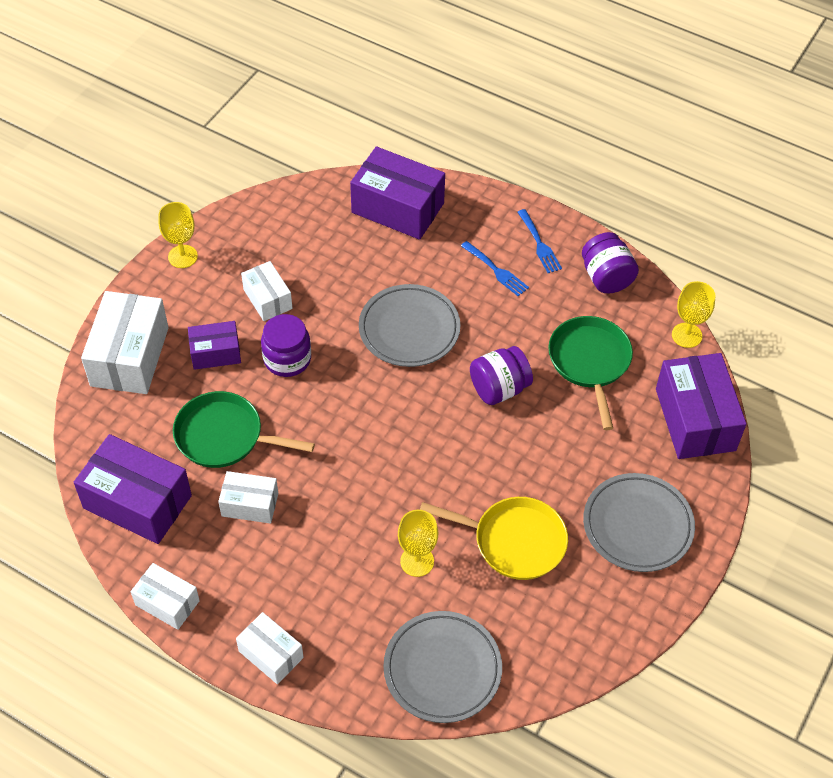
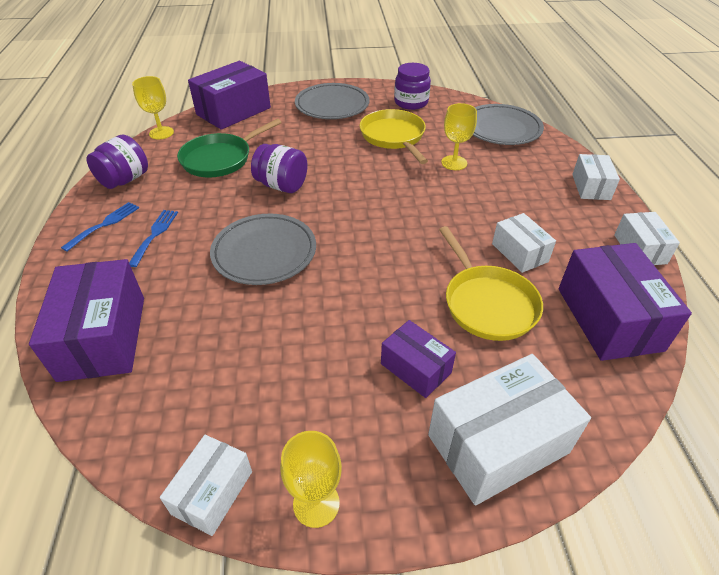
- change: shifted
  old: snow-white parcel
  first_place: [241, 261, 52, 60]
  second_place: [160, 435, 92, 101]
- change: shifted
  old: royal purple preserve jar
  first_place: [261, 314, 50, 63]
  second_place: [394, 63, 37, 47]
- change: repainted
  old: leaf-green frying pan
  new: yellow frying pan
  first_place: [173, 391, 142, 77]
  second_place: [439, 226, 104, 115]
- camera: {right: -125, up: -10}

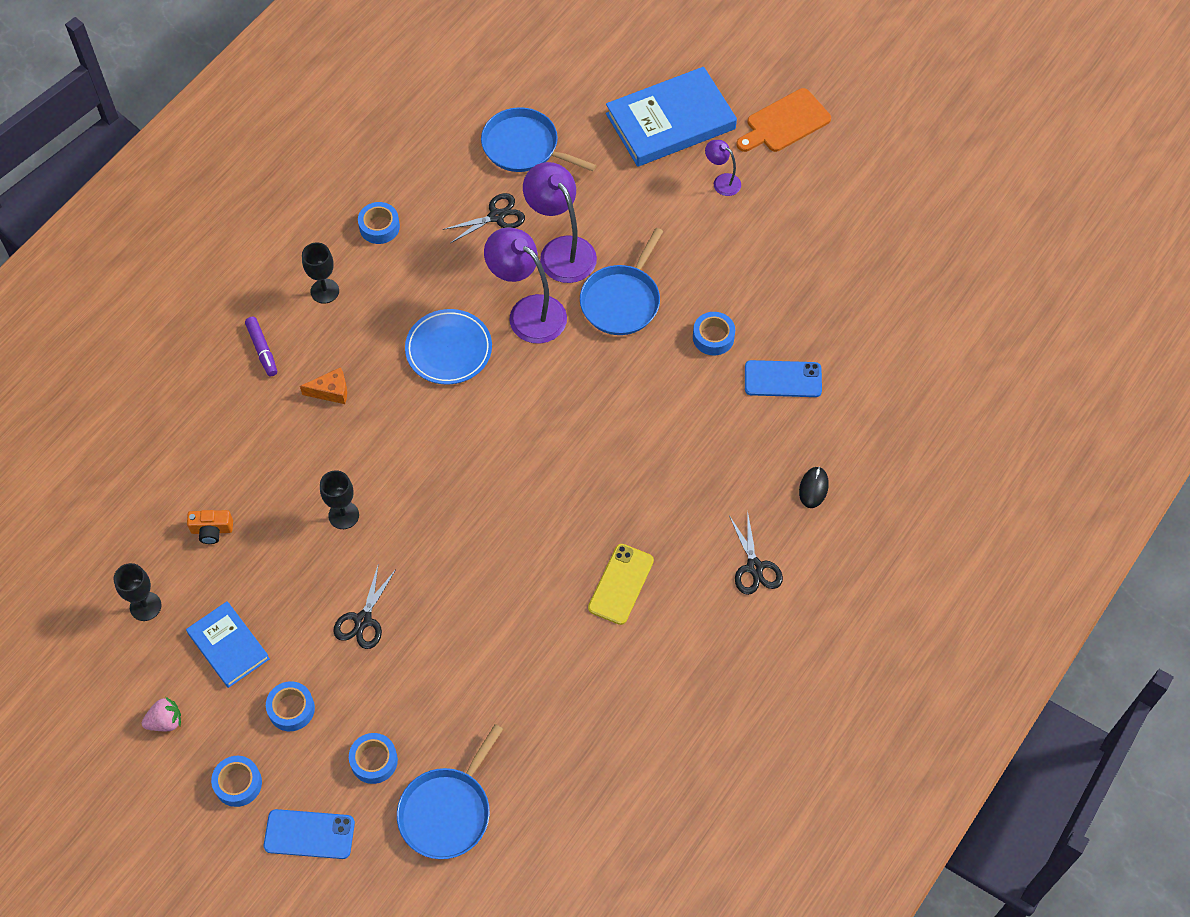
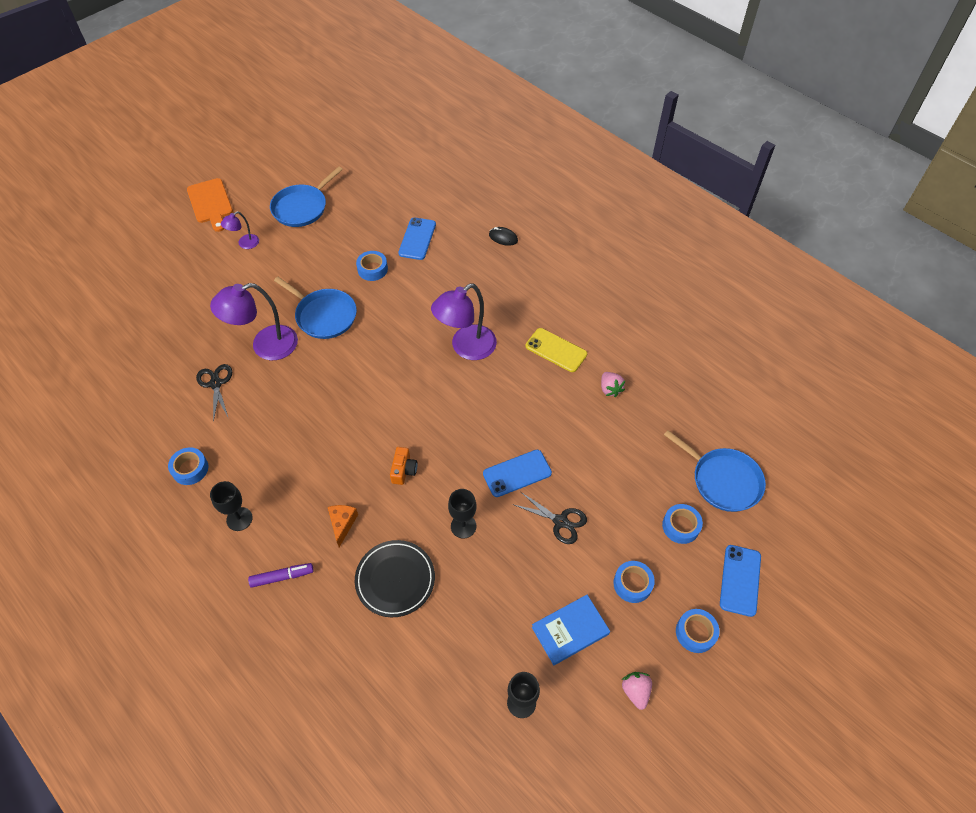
- change: shifted
  old: royal blue frying pan
  first_place: [481, 107, 116, 65]
  second_place: [270, 166, 73, 61]
- change: new
  new: jet-black flat dish
  second_place: [355, 540, 80, 77]
- change: shifted
  old: bright orange photo camera
  first_place: [187, 510, 46, 34]
  second_place: [390, 447, 28, 38]
- change: shifted
  old: royal purple lamp
  first_place: [484, 227, 83, 116]
  second_place: [431, 283, 66, 77]
- change: new
  new: royal blue smartphone
  second_place: [483, 450, 69, 47]
- change: new
  new: rosy toy strawberry
  second_place: [601, 372, 24, 25]
- change: gone
  old: royal blue flat dish
  first_place: [405, 309, 87, 75]
- change: gone
  old: royal blue book
  first_place: [606, 67, 131, 100]
- change: gone
  old: jet-black scissors
  first_place: [729, 515, 54, 80]
- camera: {right: -80, up: -5}

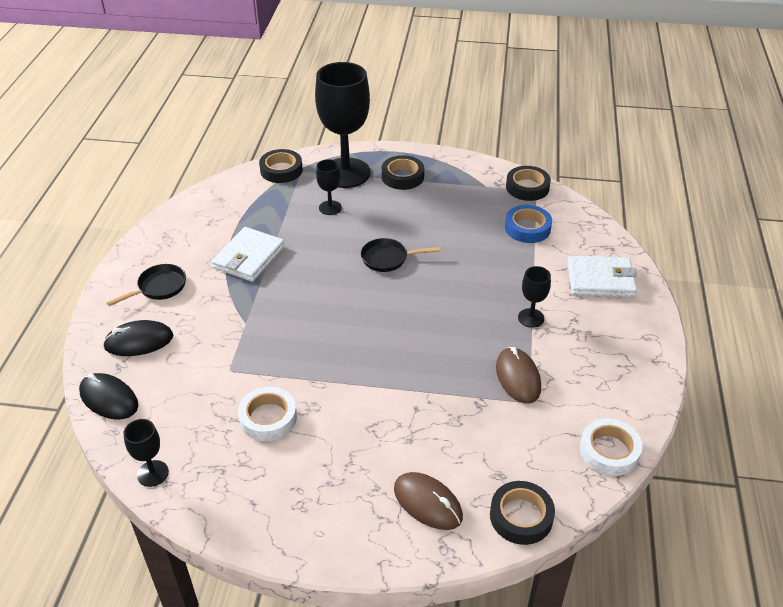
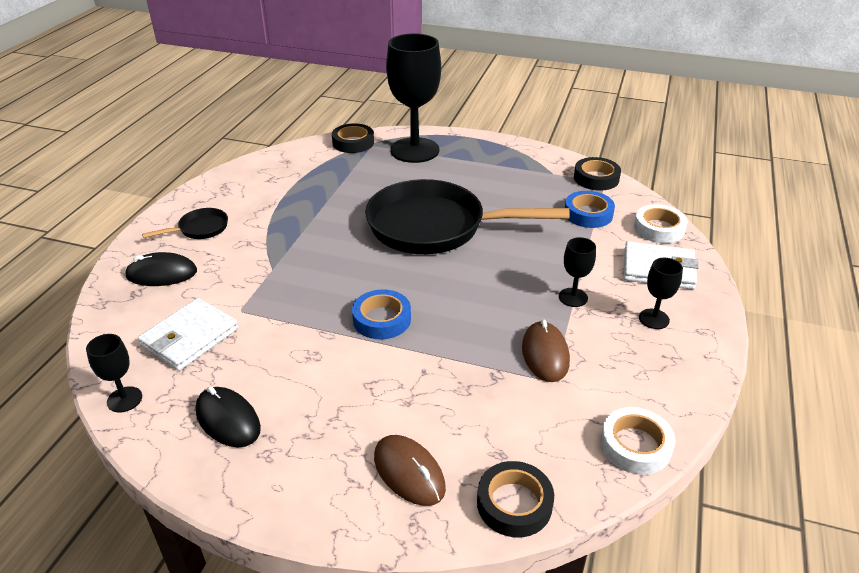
- change: shifted
  old: snow-white card wallet
  first_place: [212, 227, 73, 55]
  second_place: [138, 298, 100, 73]
- change: shifted
  old: jet-black mouse
  first_place: [79, 373, 59, 46]
  second_place: [196, 386, 65, 61]
- change: new
  new: royal blue tape
  second_place: [352, 289, 59, 50]
- change: scaled
  old: jet-black frying pan
  first_place: [361, 238, 80, 34]
  second_place: [365, 179, 204, 75]
  factor: 2.4
- change: shifted
  old: snow-white tape
  first_place: [238, 387, 59, 54]
  second_place: [634, 204, 54, 39]
- change: shifted
  old: jet-black wine glass
  first_place: [316, 159, 26, 56]
  second_place: [639, 258, 44, 71]
- change: gone
  old: jet-black tape
  first_place: [382, 155, 42, 35]
- camera: {right: 10, up: -5}

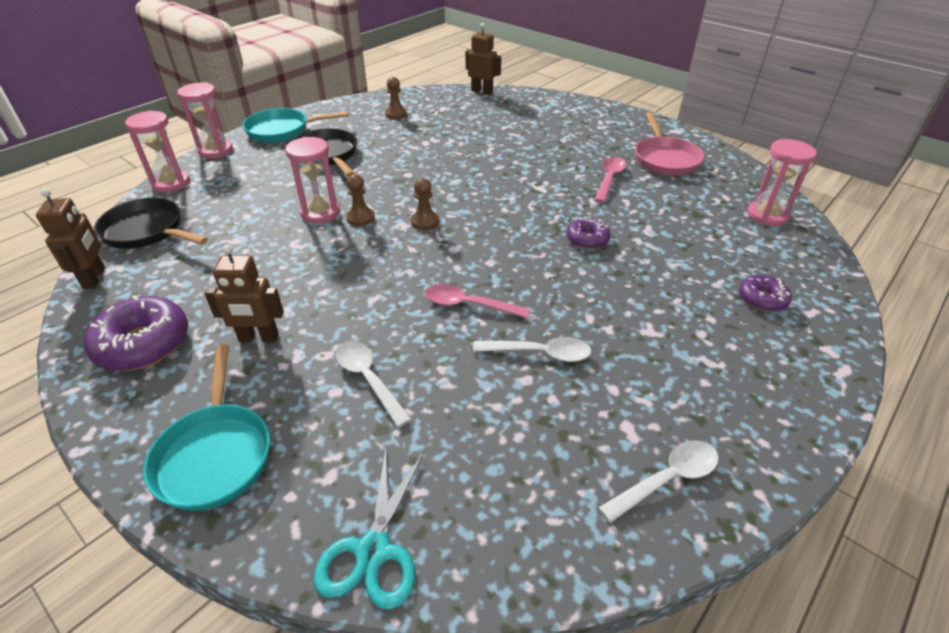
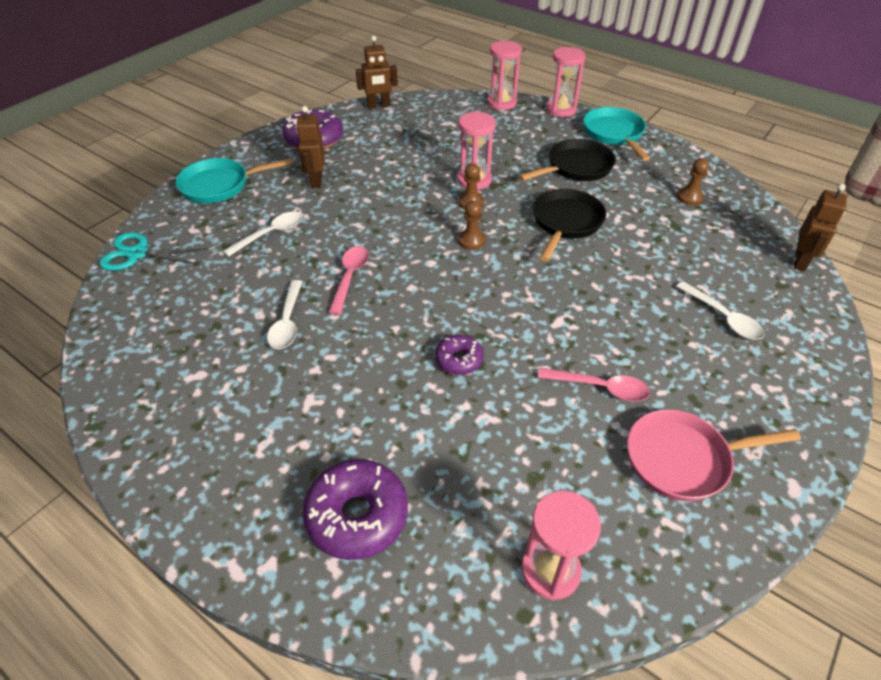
- change: scaled
  old: royal purple donut
  first_place: [739, 275, 53, 37]
  second_place: [302, 459, 106, 101]
  factor: 1.76
- change: shifted
  old: jet-black frying pan
  first_place: [94, 198, 114, 51]
  second_place: [533, 189, 73, 72]
- change: shifted
  old: snow-white teaspoon
  first_place: [598, 440, 121, 83]
  second_place: [676, 281, 88, 59]
- camera: {right: 85, up: 5}

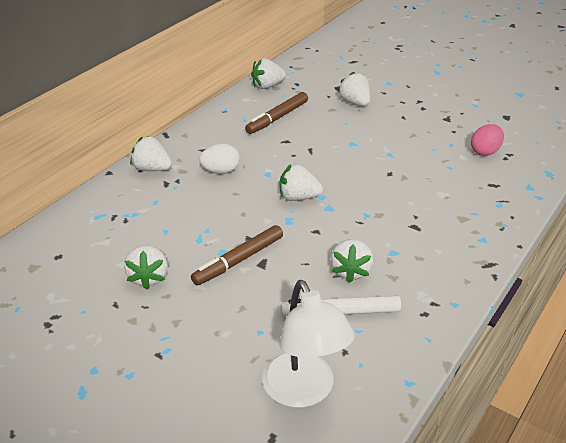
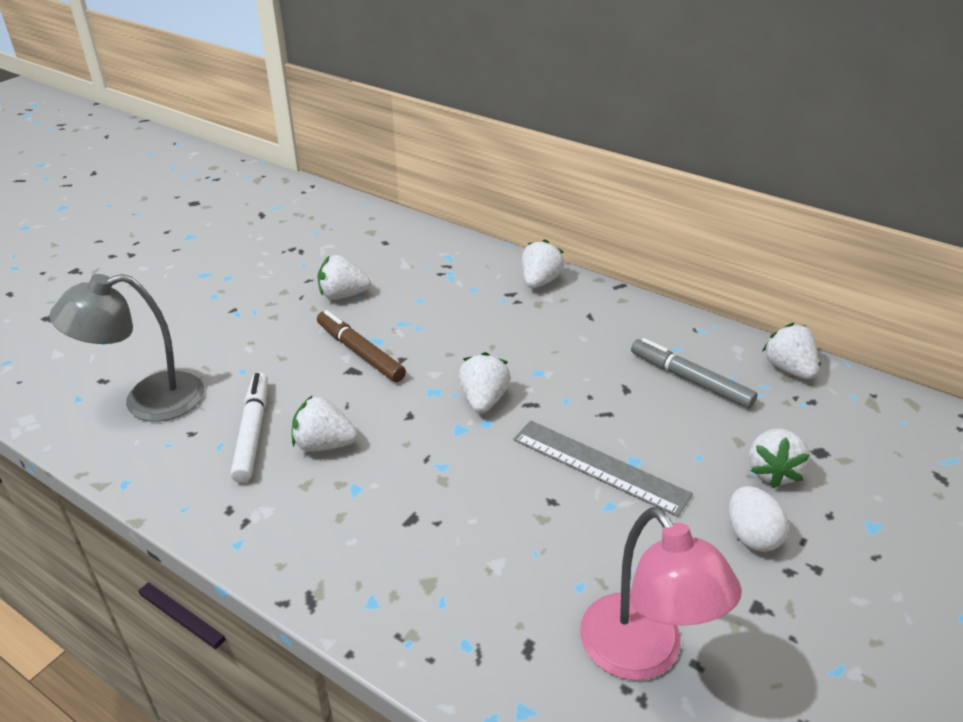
- change: repainted
  old: snow-white lamp
  new: grey lamp
  first_place: [262, 280, 93, 128]
  second_place: [49, 274, 155, 148]
- change: new
  new: grey measuring stick
  second_place: [513, 420, 180, 97]
- change: swapped
  old: rosy egg shape
  new: rosy lamp
  first_place: [471, 124, 33, 32]
  second_place: [580, 507, 162, 173]
- change: repainted
  old: dark brown marker
  new: grey marker
  first_place: [245, 92, 63, 42]
  second_place: [631, 338, 127, 71]
- change: shifted
  old: snow-white egg shape
  first_place: [199, 143, 41, 31]
  second_place: [729, 486, 59, 66]
- change: rotated
  old: snow-white toy strawberry
  first_place: [338, 72, 32, 34]
  second_place: [749, 428, 61, 60]
  degrees: 135
- camera: {right: 90, up: 0}

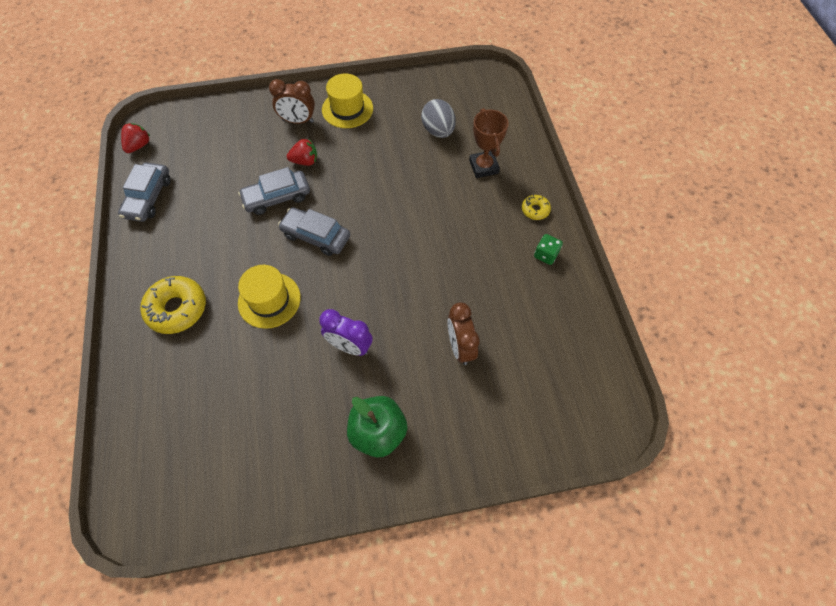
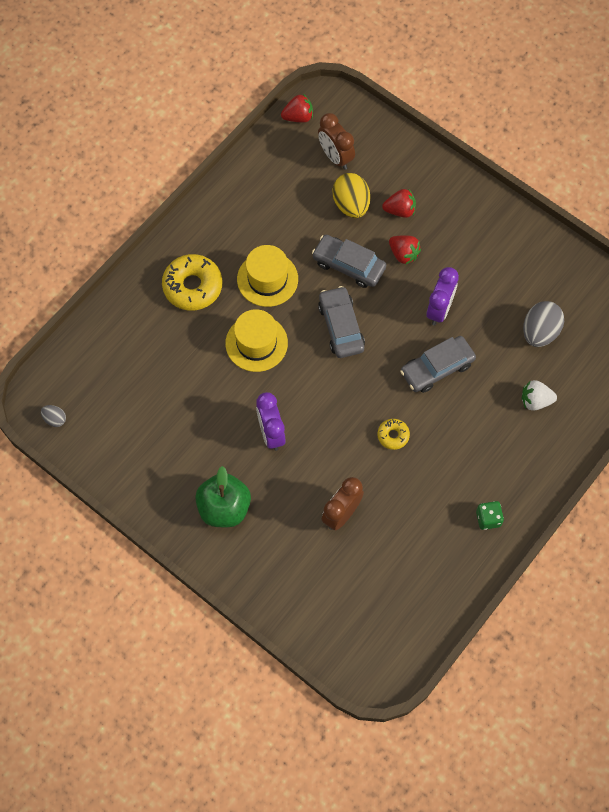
- change: new
  new: grey egg shape
  second_place: [41, 405, 25, 22]
- change: shifted
  old: yellow tall hat
  first_place: [322, 73, 51, 55]
  second_place: [237, 245, 61, 62]
- change: shifted
  old: dark brown clock
  first_place: [269, 79, 46, 45]
  second_place: [318, 113, 37, 57]
- change: new
  new: yellow egg shape
  second_place: [333, 173, 37, 45]
- change: shifted
  old: yellow donut
  first_place: [522, 195, 29, 25]
  second_place: [377, 419, 33, 31]
- change: new
  new: red toy strawberry
  second_place: [382, 189, 34, 29]
- change: shifted
  old: grey car
  first_place: [118, 162, 53, 60]
  second_place: [400, 336, 76, 57]
- change: new
  new: royal purple clock
  second_place: [426, 267, 33, 58]
- change: swapped
  old: dark brown prize cup
  new: snow-white toy strawberry
  first_place: [469, 108, 40, 70]
  second_place: [522, 380, 35, 31]
- camera: {right: 50, up: 5}

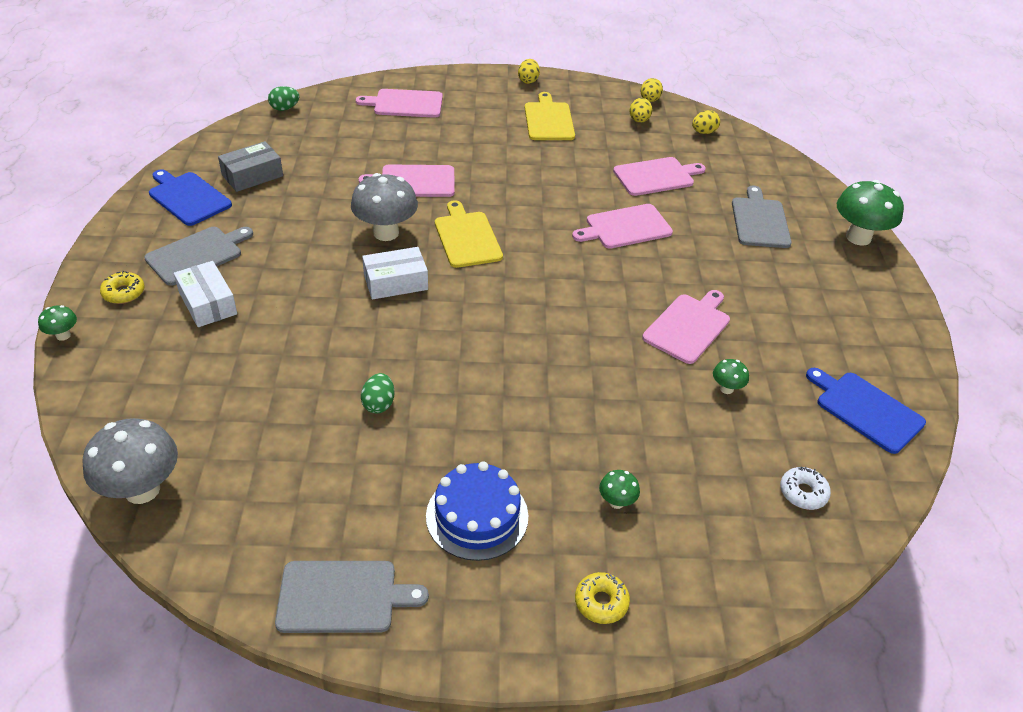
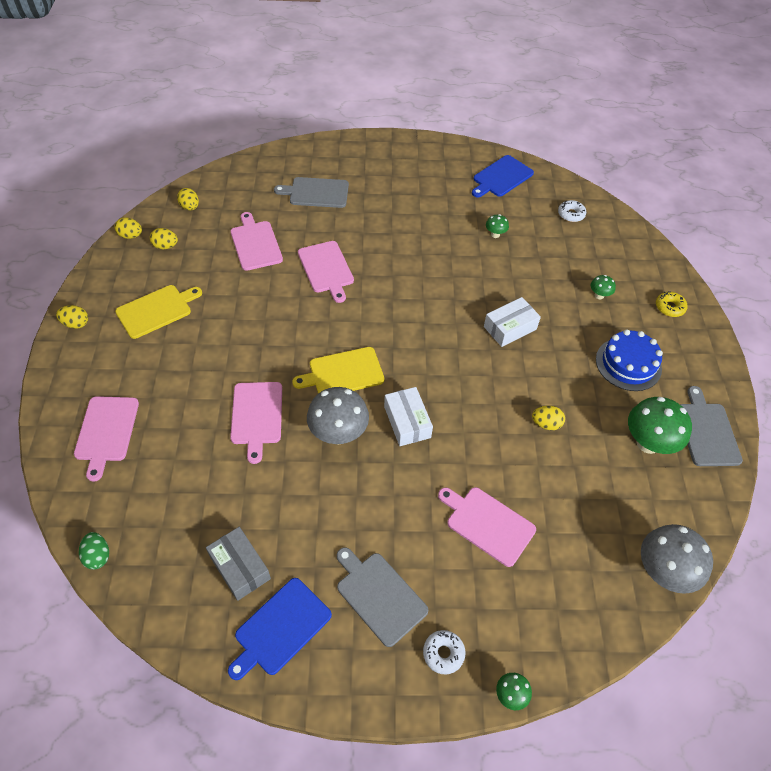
- change: rotated
  old: yellow bread board
  first_place: [525, 92, 50, 48]
  second_place: [115, 285, 87, 54]
  degrees: 150
- change: repainted
  old: yellow donut
  new: snow-white donut
  first_place: [100, 271, 45, 33]
  second_place: [423, 630, 42, 45]
- change: shifted
  old: rosy bread board
  first_place: [642, 290, 88, 74]
  second_place: [438, 487, 98, 80]
- change: shifted
  old: snow-white parcel
  first_place: [174, 261, 63, 66]
  second_place: [484, 297, 57, 50]
- change: repainted
  old: leaf-green egg shape
  new: yellow egg shape
  first_place: [361, 373, 33, 41]
  second_place: [532, 406, 33, 24]
- change: shifted
  old: leaf-green fungus
  first_place: [837, 180, 67, 66]
  second_place: [628, 397, 64, 57]
- camera: {right: -90, up: 10}

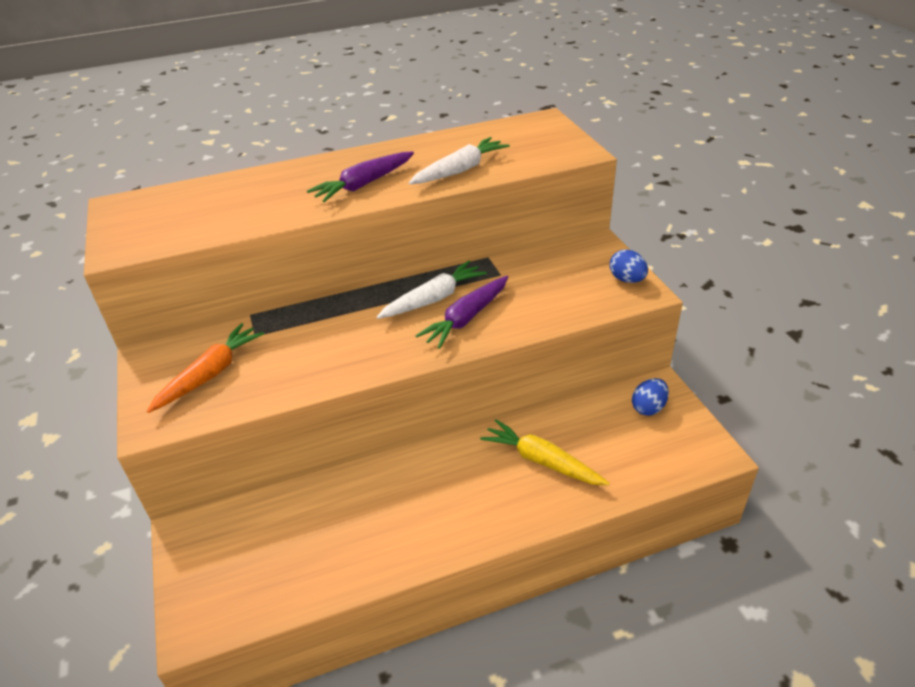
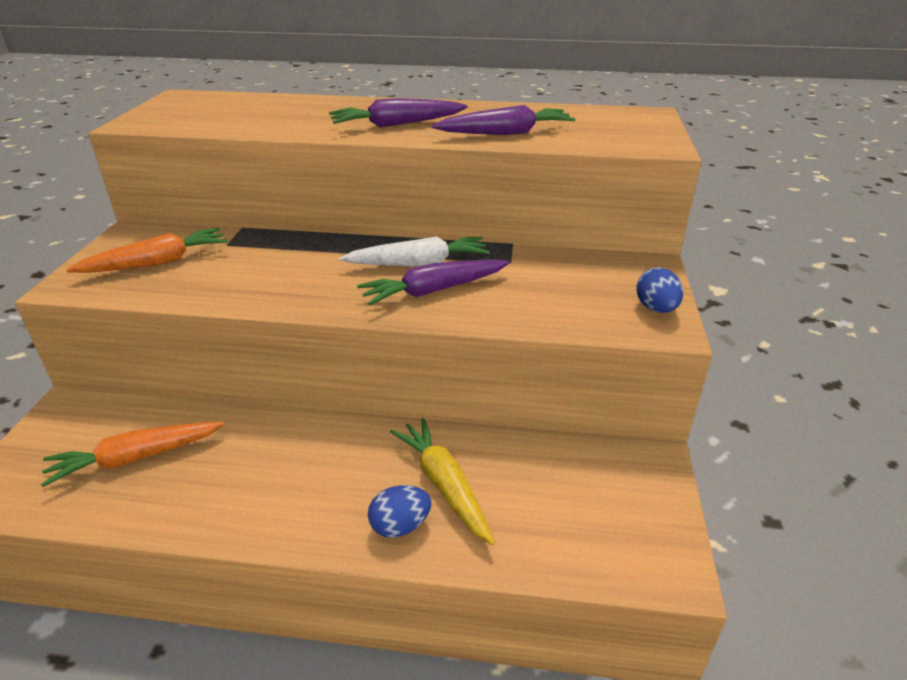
- change: new
  new: bright orange carrot
  second_place: [41, 422, 184, 65]
- change: shifted
  old: royal blue egg shape
  first_place: [632, 378, 37, 38]
  second_place: [368, 485, 64, 53]
- change: repainted
  old: snow-white carrot
  new: royal purple carrot
  first_place: [409, 137, 101, 47]
  second_place: [432, 105, 144, 30]
- camera: {right: 25, up: -5}

